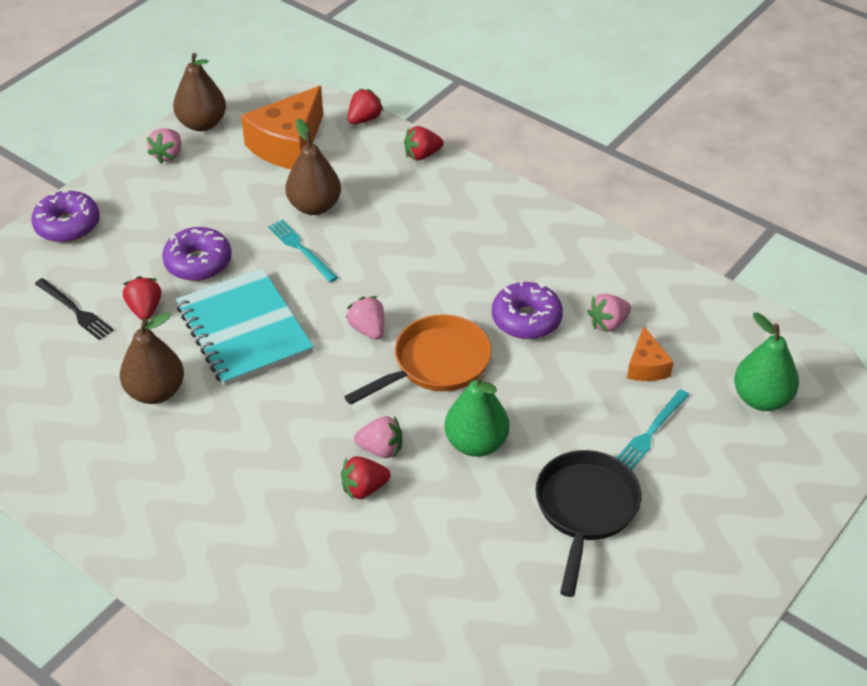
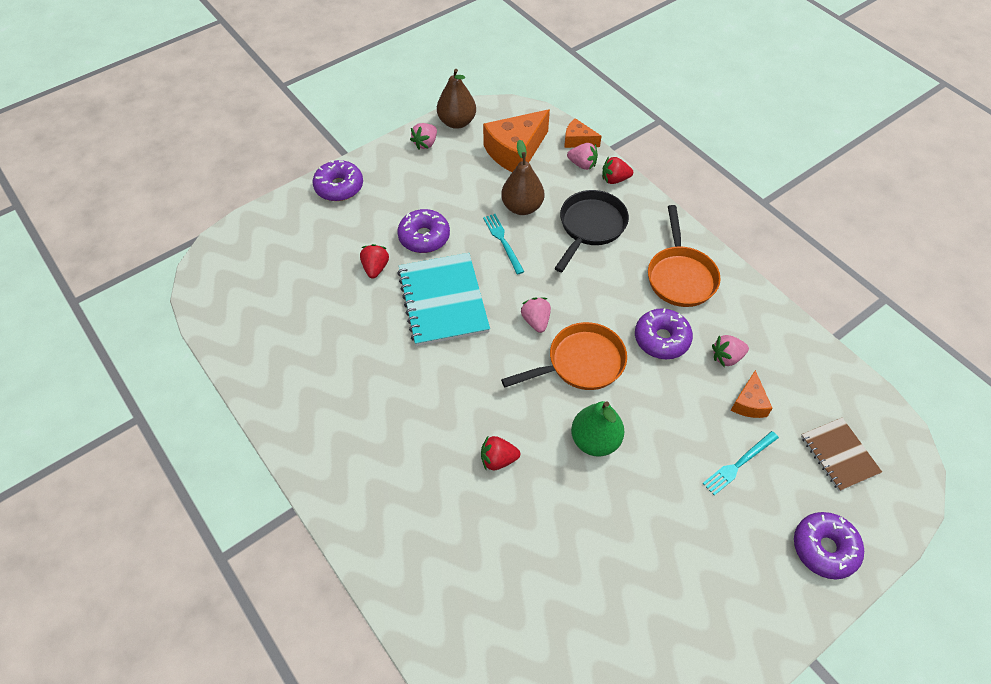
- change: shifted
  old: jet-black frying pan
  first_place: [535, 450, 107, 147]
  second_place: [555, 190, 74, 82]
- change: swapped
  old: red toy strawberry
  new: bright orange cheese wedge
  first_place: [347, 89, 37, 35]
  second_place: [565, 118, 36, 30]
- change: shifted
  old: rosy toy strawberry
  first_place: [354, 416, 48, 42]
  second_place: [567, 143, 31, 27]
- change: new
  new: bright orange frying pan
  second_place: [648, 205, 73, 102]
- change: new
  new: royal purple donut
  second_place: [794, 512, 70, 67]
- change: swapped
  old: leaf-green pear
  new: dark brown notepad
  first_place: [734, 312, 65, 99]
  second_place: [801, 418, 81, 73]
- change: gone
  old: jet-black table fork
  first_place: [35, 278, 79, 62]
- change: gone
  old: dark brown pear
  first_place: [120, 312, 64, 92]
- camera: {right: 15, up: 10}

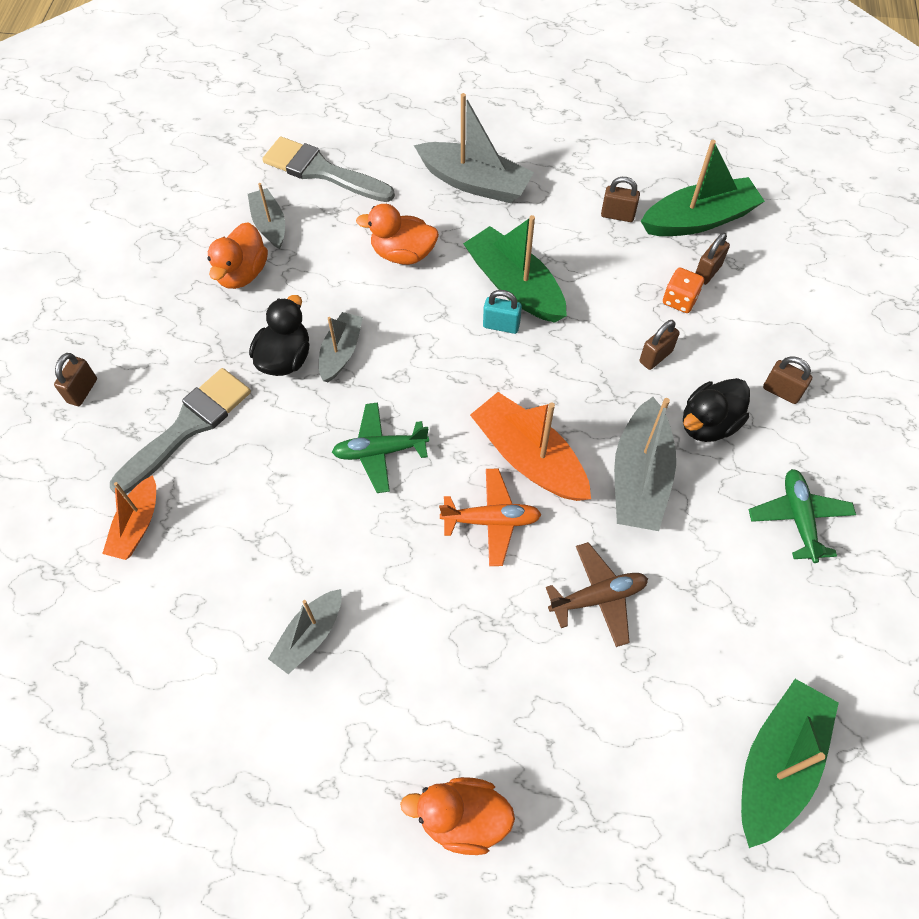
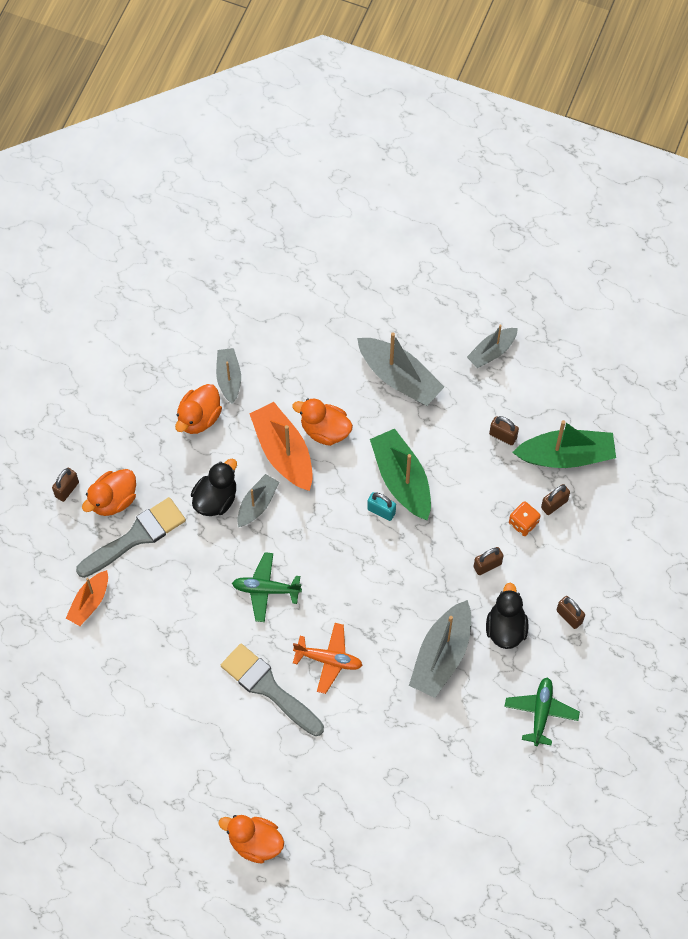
- change: new
  new: bright orange rubber duck
  second_place: [82, 469, 54, 47]
- change: shifted
  old: grey brush
  first_place: [262, 136, 133, 66]
  second_place: [221, 644, 103, 92]
- change: shifted
  old: bright orange boat
  first_place: [470, 392, 121, 109]
  second_place: [249, 402, 64, 89]
- change: shifted
  old: grey boat
  first_place: [268, 589, 74, 85]
  second_place: [467, 324, 51, 44]
- change: rotated
  old: jet-black rubber duck
  first_place: [683, 378, 67, 64]
  second_place: [486, 583, 42, 66]
  degrees: 120
- change: gone
  old: dark brown aeroplane
  first_place: [546, 542, 102, 105]
- change: gone
  old: leaf-green boat
  first_place: [741, 679, 98, 169]
- camera: {right: 15, up: 5}

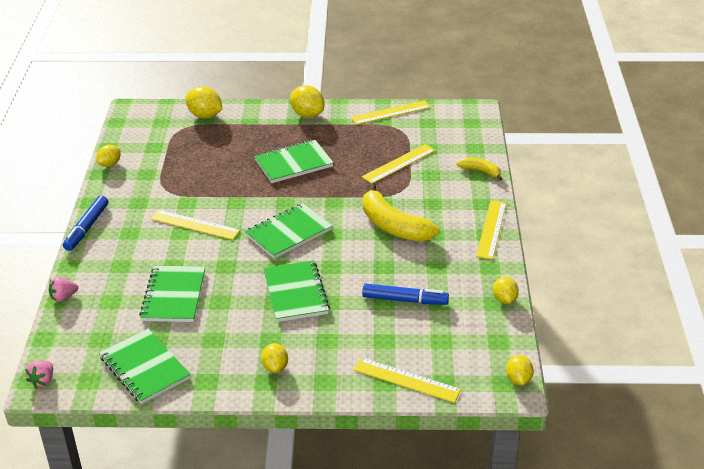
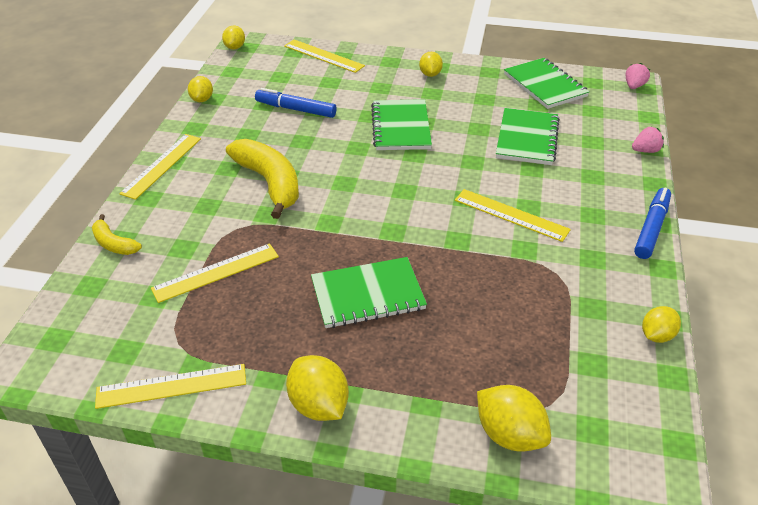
- change: gone
  old: leaf-green notepad
  first_place: [245, 203, 87, 56]
- camera: {right: -170, up: 5}

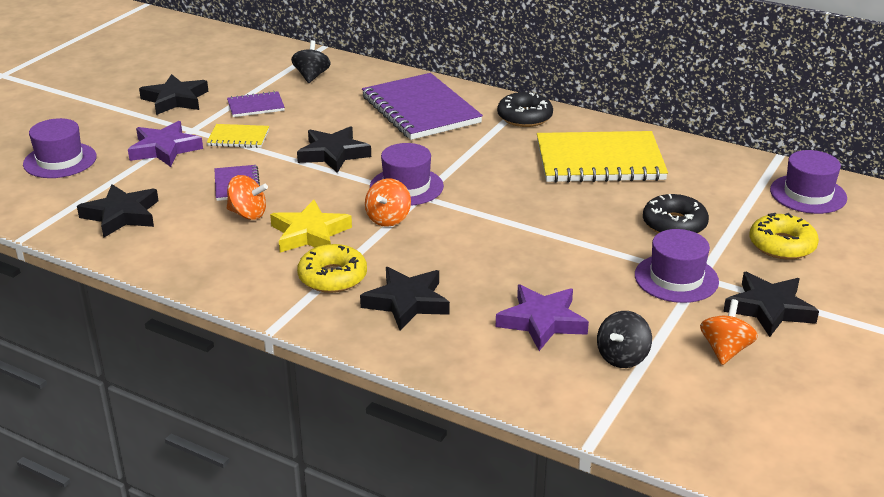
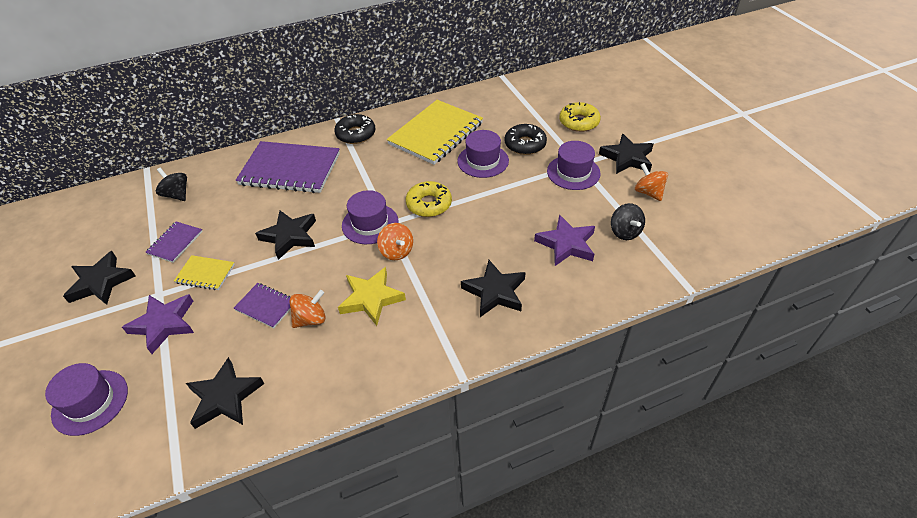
- change: rotated
  old: yellow notepad
  first_place: [207, 124, 62, 24]
  second_place: [174, 255, 61, 35]
  degrees: 60
- change: shifted
  old: yellow donut
  first_place: [297, 244, 70, 49]
  second_place: [406, 181, 46, 36]
- change: shifted
  old: royal purple tall hat
  first_place: [770, 150, 77, 64]
  second_place: [457, 130, 52, 48]
- camera: {right: -50, up: 15}

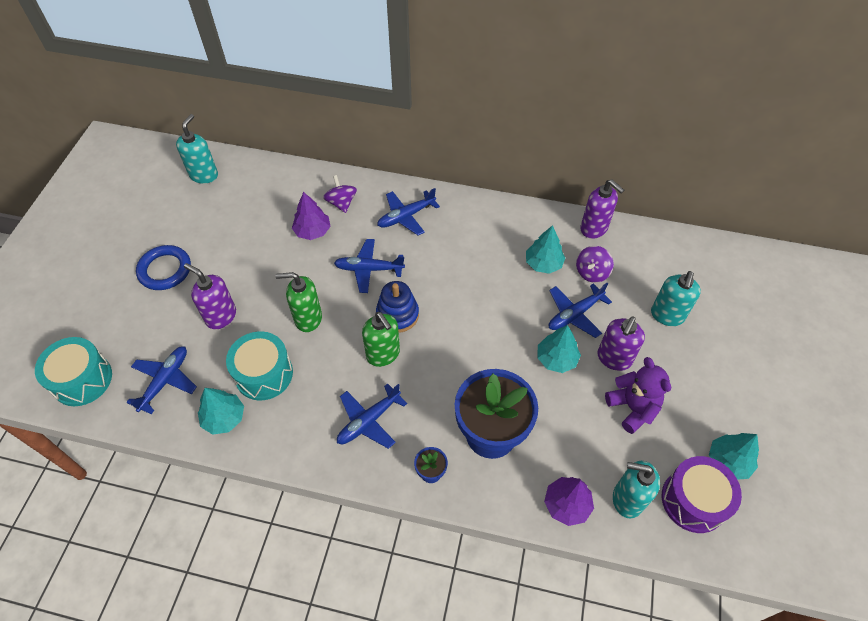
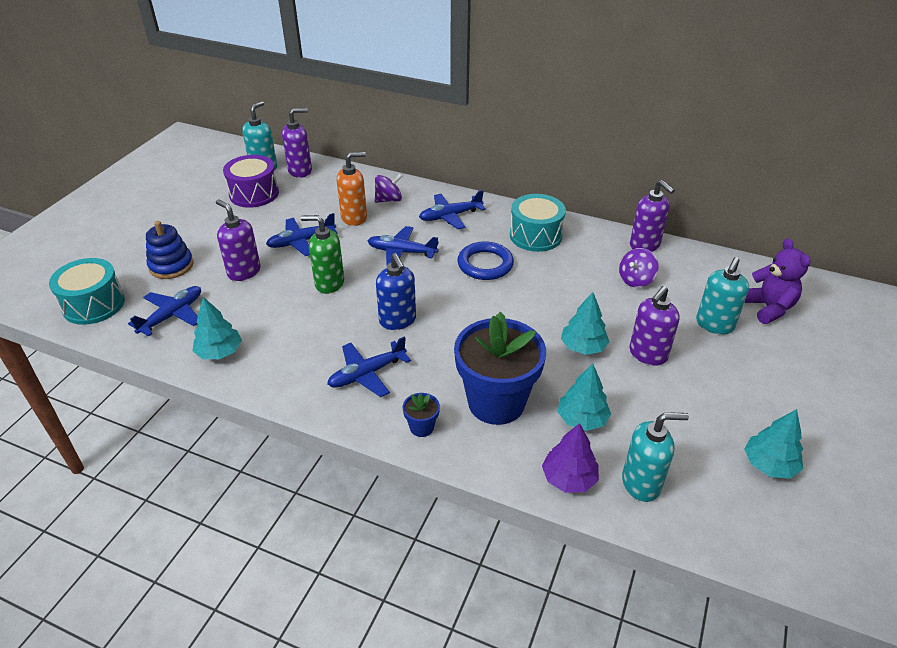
- change: shifted
  old: royal blue stacking toy
  first_place: [376, 281, 43, 52]
  second_place: [146, 221, 48, 58]
- change: shifted
  old: royal purple snare drum
  first_place: [662, 456, 80, 77]
  second_place: [223, 155, 56, 53]
- change: shifted
  old: royal blue aeroplane
  first_place: [549, 283, 63, 55]
  second_place: [266, 213, 72, 43]
- change: new
  new: royal purple soap dispenser
  second_place: [282, 108, 30, 70]
- change: swapped
  old: royal purple toy tree
  new: bright orange soap dispenser
  first_place: [292, 192, 39, 48]
  second_place: [337, 152, 30, 74]
- change: rotated
  old: royal purple whirligig
  first_place: [323, 175, 34, 38]
  second_place: [375, 174, 27, 29]
  degrees: 75
- change: repainted
  old: leaf-green soap dispenser
  new: royal blue soap dispenser
  first_place: [362, 312, 38, 55]
  second_place: [376, 253, 40, 77]
- change: shifted
  old: royal blue ring
  first_place: [136, 245, 55, 45]
  second_place: [458, 241, 56, 39]
- change: shifted
  old: teal snare drum
  first_place: [226, 331, 67, 69]
  second_place: [510, 194, 56, 58]
- change: shifted
  old: teal toy tree
  first_place: [526, 225, 39, 49]
  second_place: [558, 364, 53, 67]
- change: rotated
  old: teal soap dispenser
  first_place: [613, 461, 47, 58]
  second_place: [622, 412, 67, 90]
  degrees: 150
- change: shifted
  old: royal purple stuffed bear
  first_place: [605, 357, 66, 77]
  second_place: [745, 239, 66, 85]
- camera: {right: 10, up: -15}

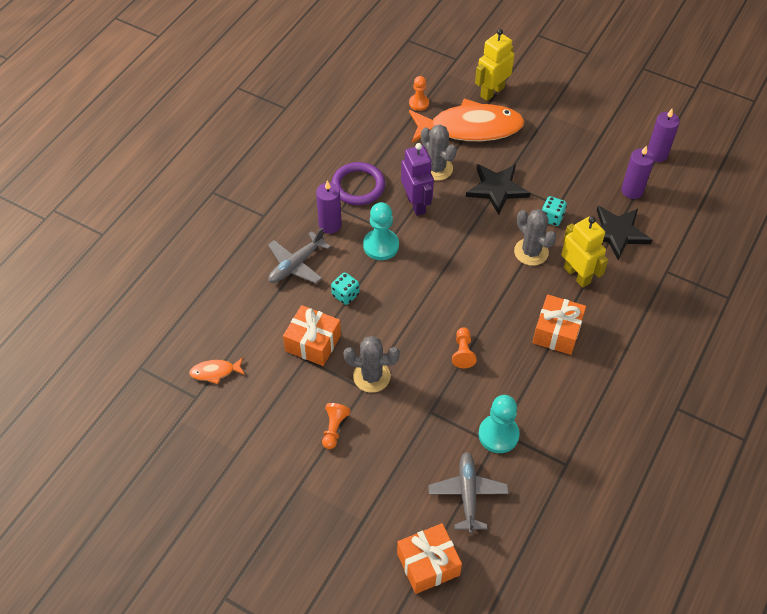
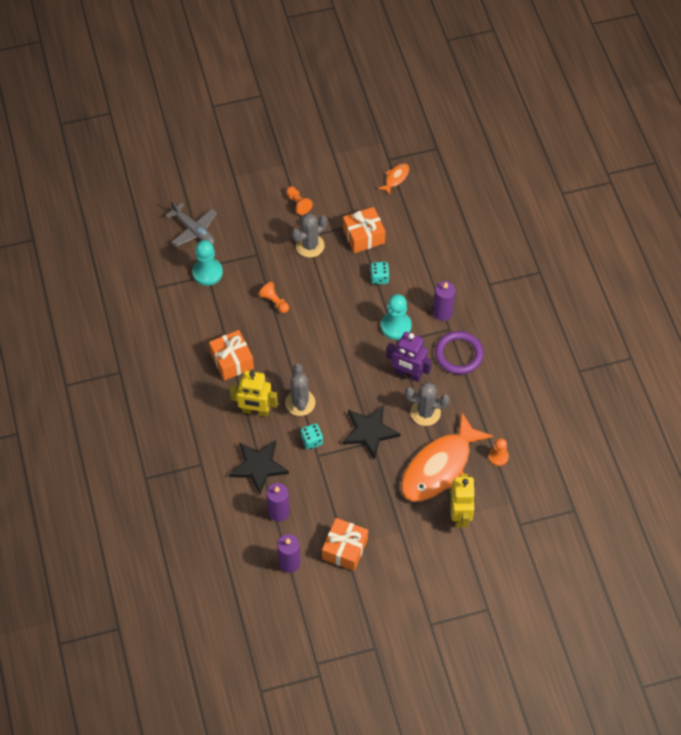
- change: rotated
  old: grey saguaro cactus
  first_place: [514, 209, 42, 57]
  second_place: [285, 364, 30, 52]
  degrees: 75
- change: shifted
  old: bright orange present
  first_place: [397, 523, 65, 71]
  second_place: [322, 518, 46, 53]
- change: gone
  old: grey aeroplane
  first_place: [268, 228, 63, 55]
- camera: {right: 135, up: 5}

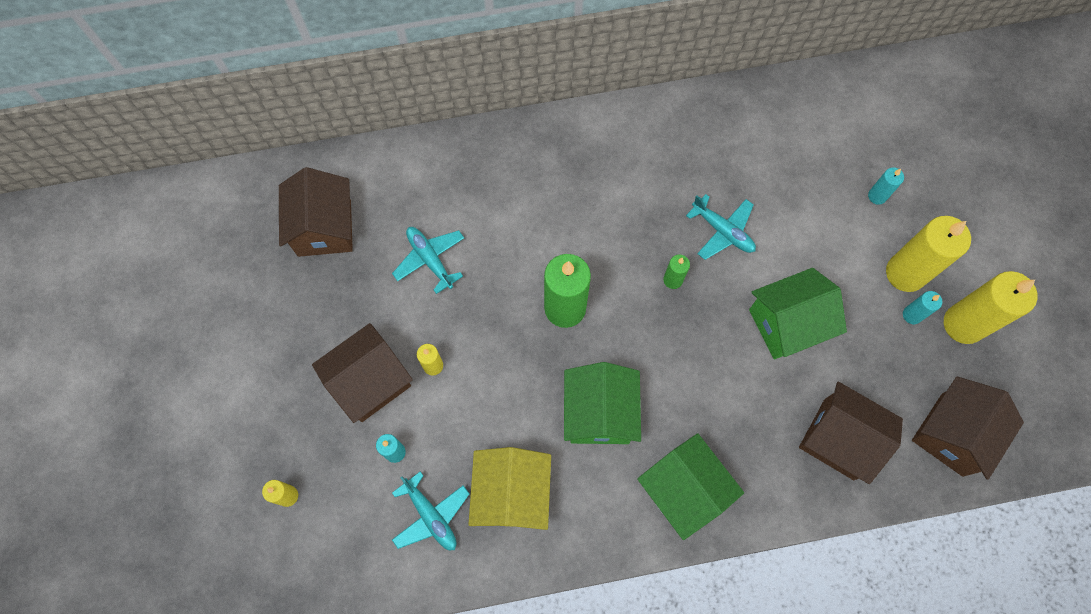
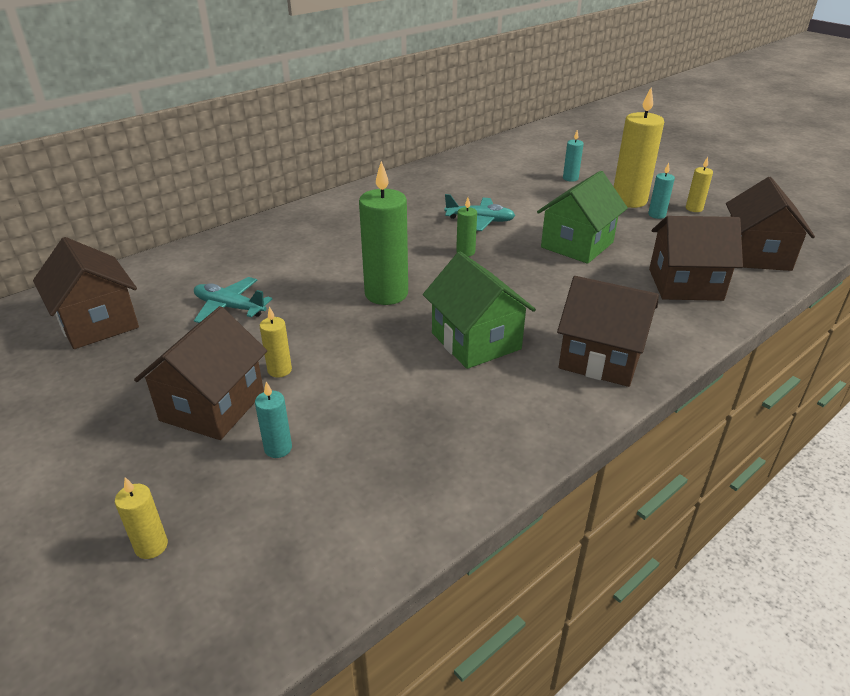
- change: repainted
  old: leaf-green cottage
  new: dark brown cottage
  first_place: [638, 433, 106, 107]
  second_place: [557, 276, 102, 111]
- change: scaled
  old: yellow wax candle
  first_place: [944, 271, 94, 73]
  second_place: [686, 157, 27, 55]
  factor: 0.48
- change: gone
  old: teal aeroplane
  first_place: [392, 471, 77, 79]
- change: gone
  old: yellow cottage
  first_place: [468, 447, 83, 83]
- camera: {right: -30, up: -35}

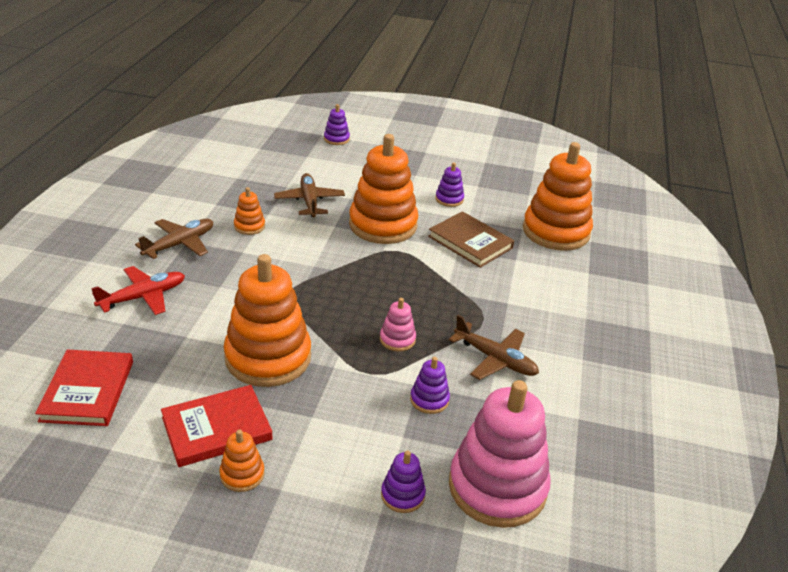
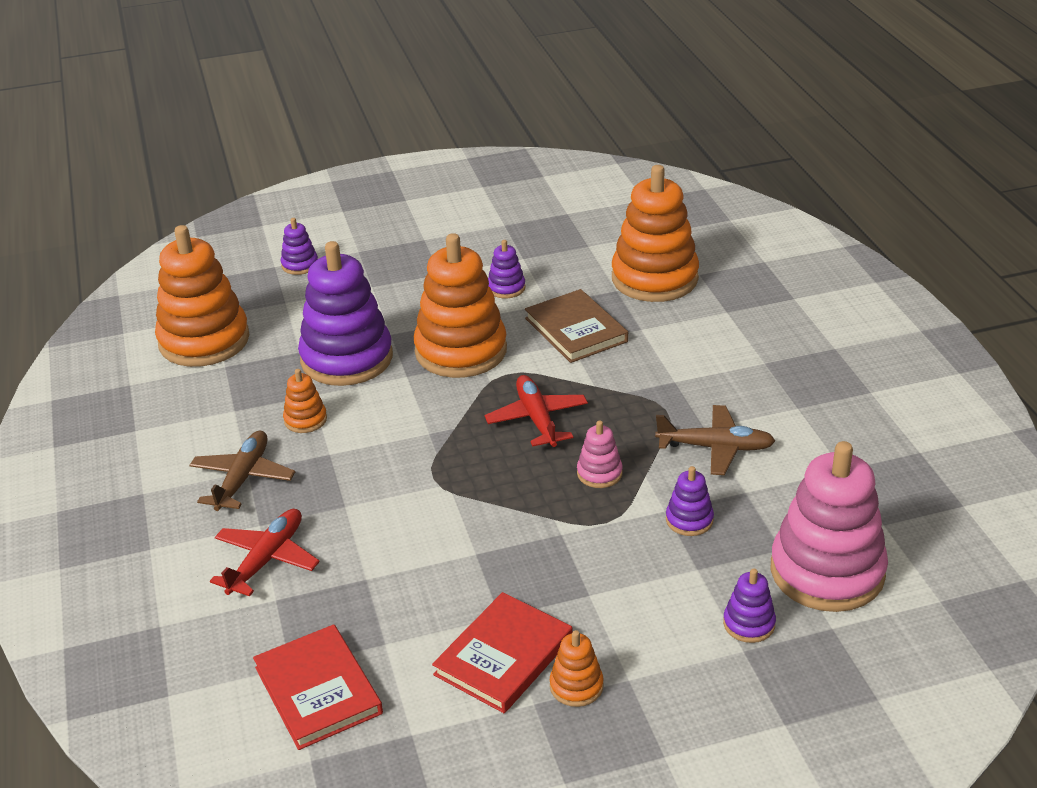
- change: shifted
  old: bright orange stacking toy
  first_place: [224, 254, 87, 133]
  second_place: [155, 225, 94, 142]
- change: swapped
  old: dark brown aeroplane
  new: royal purple stacking toy
  first_place: [274, 173, 71, 44]
  second_place: [298, 241, 95, 145]
- change: new
  new: red aeroplane
  second_place: [485, 375, 103, 72]
- change: rotated
  old: dark brown book
  first_place: [428, 211, 86, 57]
  second_place: [525, 289, 103, 74]
  degrees: 45
- camera: {right: -25, up: 0}

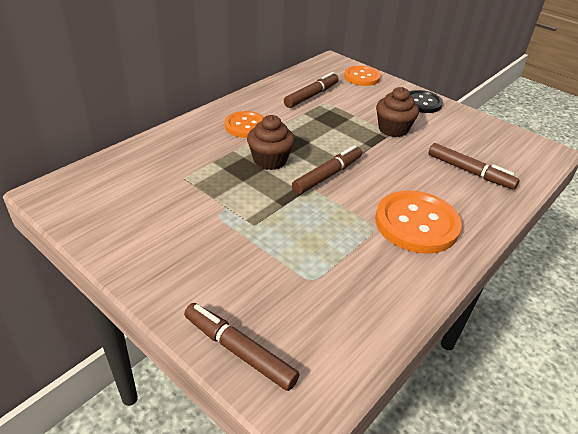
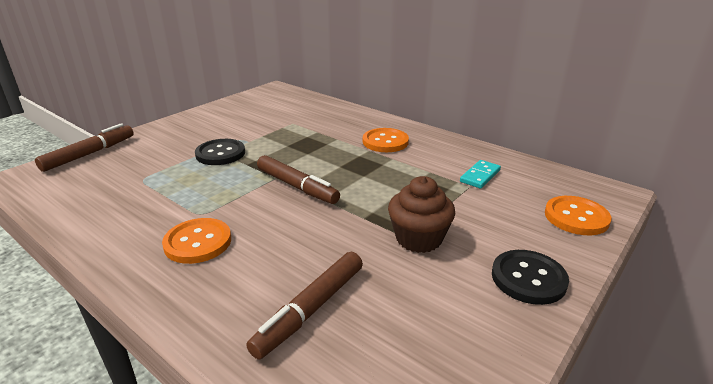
- change: scaled
  old: bright orange shirt button
  first_place: [375, 190, 87, 64]
  second_place: [162, 218, 69, 46]
  factor: 0.63
- change: new
  new: jet-black shirt button
  second_place: [195, 139, 50, 26]
- change: swapped
  old: dark brown marker
  new: teal domino piece
  first_place: [284, 72, 55, 36]
  second_place: [460, 160, 41, 29]
- change: gone
  old: dark brown cupcake
  first_place: [247, 115, 48, 55]
- camera: {right: 90, up: -10}

